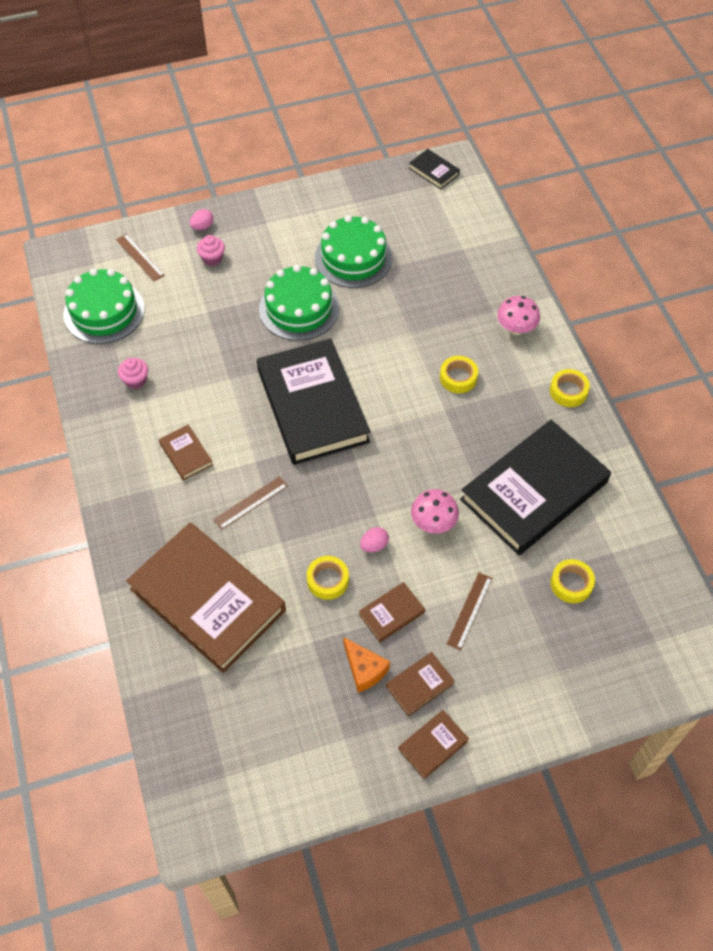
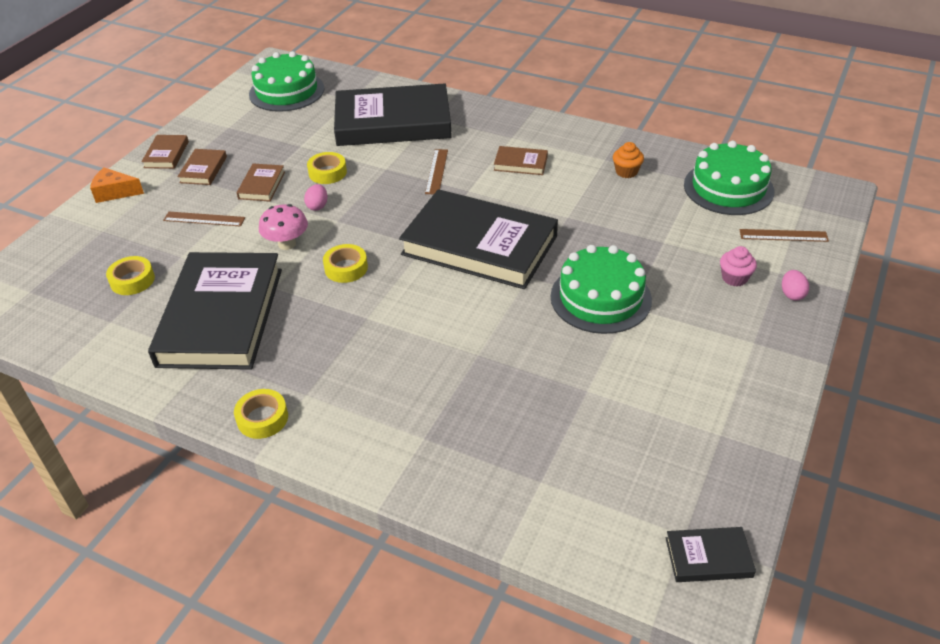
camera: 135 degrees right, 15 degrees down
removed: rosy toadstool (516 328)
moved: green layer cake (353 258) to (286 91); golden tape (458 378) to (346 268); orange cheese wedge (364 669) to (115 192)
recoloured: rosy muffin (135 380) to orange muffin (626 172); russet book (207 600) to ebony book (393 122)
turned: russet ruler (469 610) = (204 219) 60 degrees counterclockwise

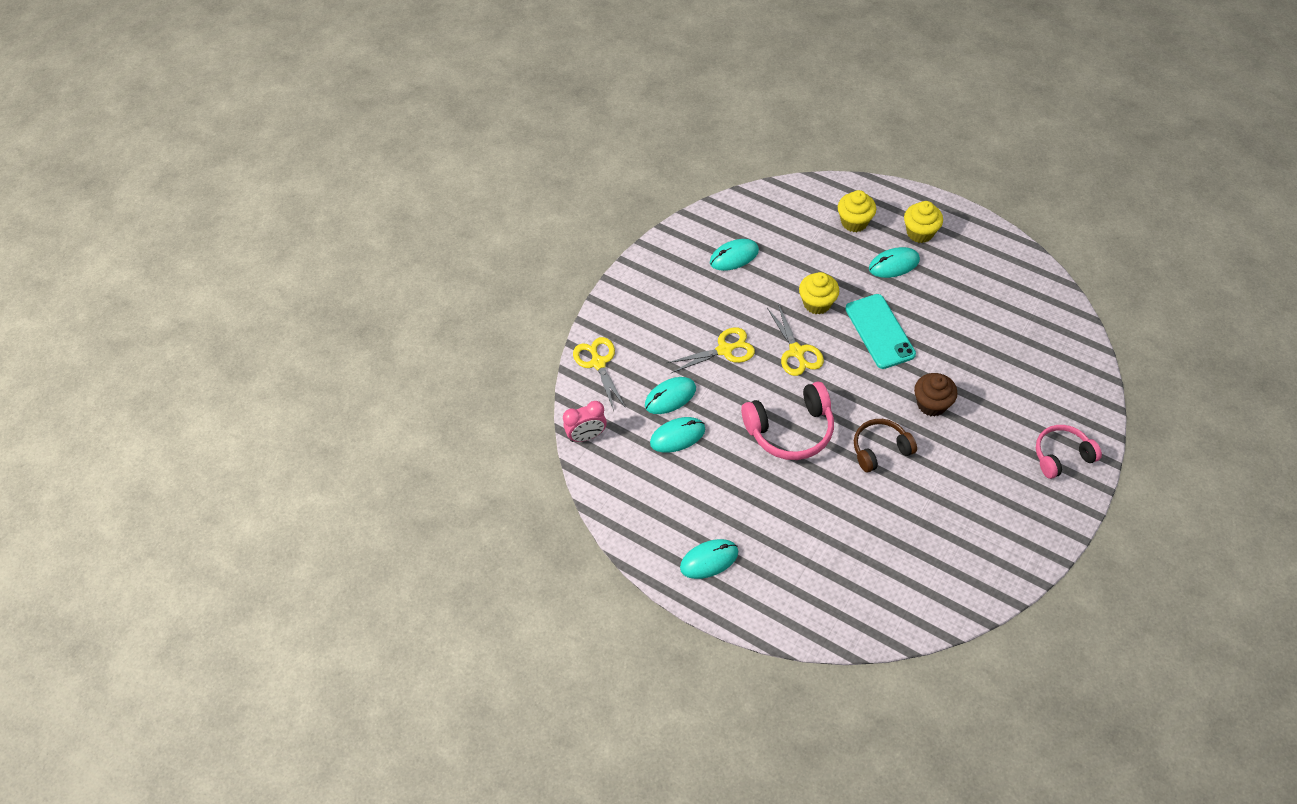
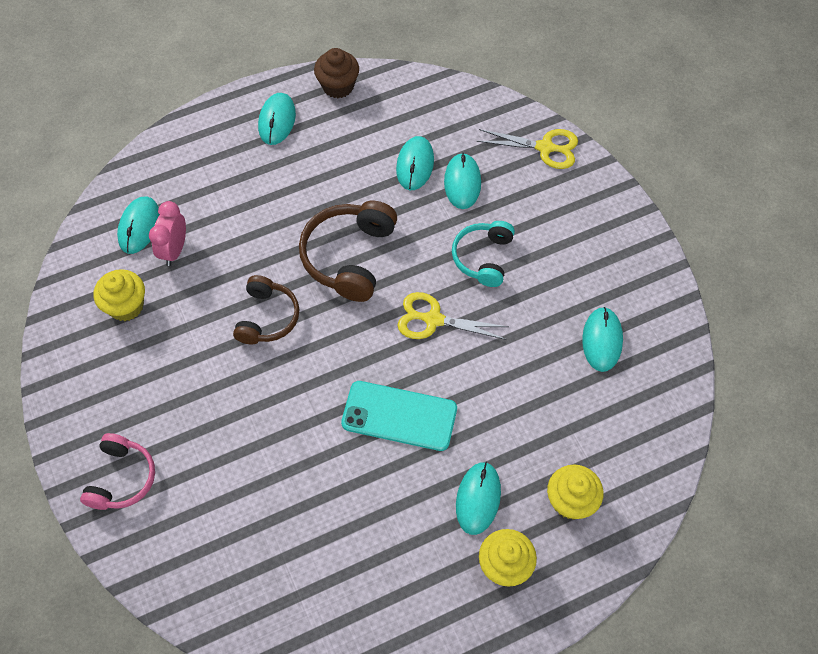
camera: 120 degrees right, 5 degrees up
added: aqua mouse (139 226)
moved: golden muffin (817 303) to (126 306); russet muffin (931 404) to (338 86); rosy alarm clock (586 436) to (174 250)
replaced: golden scissors (724 350) to aqua over-ear headphones (483 258)
recoloured: rosy over-ear headphones (790 429) to russet over-ear headphones (349 257)

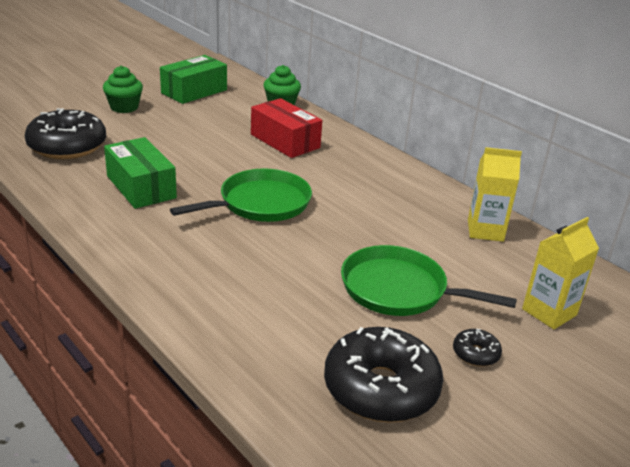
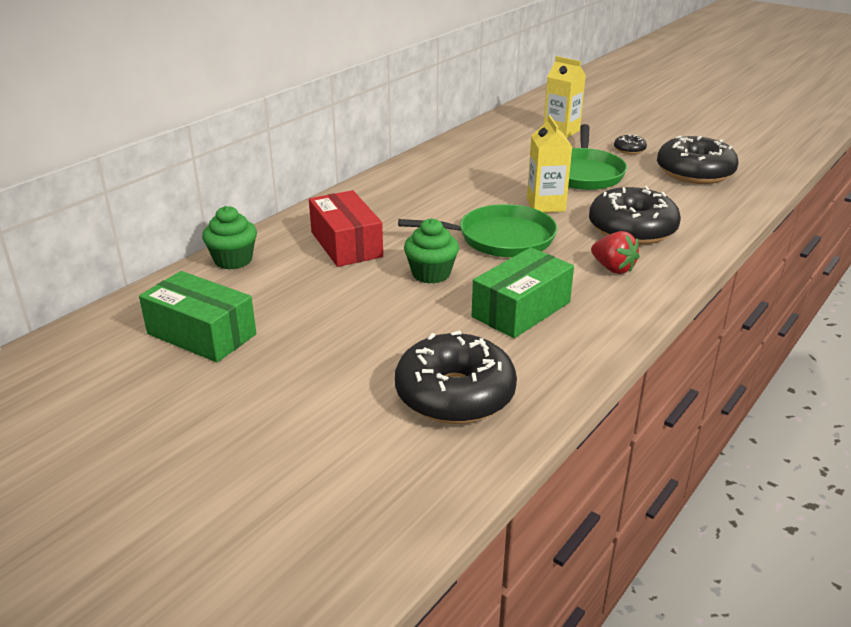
camera: 100 degrees left, 0 degrees up
added: ebony doughnut (632 229); scarlet berry (613 268)
moved: green muffin (124 107) to (431 274); golden juice carton (485 231) to (546 205)
turned: scarlet box (285 141) = (346 244) 60 degrees counterclockwise; green skillet (260 203) = (501 238) 135 degrees clockwise

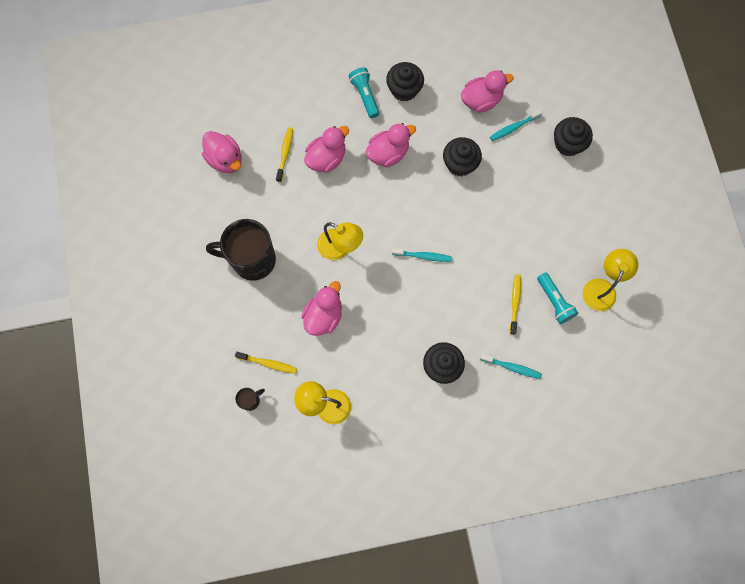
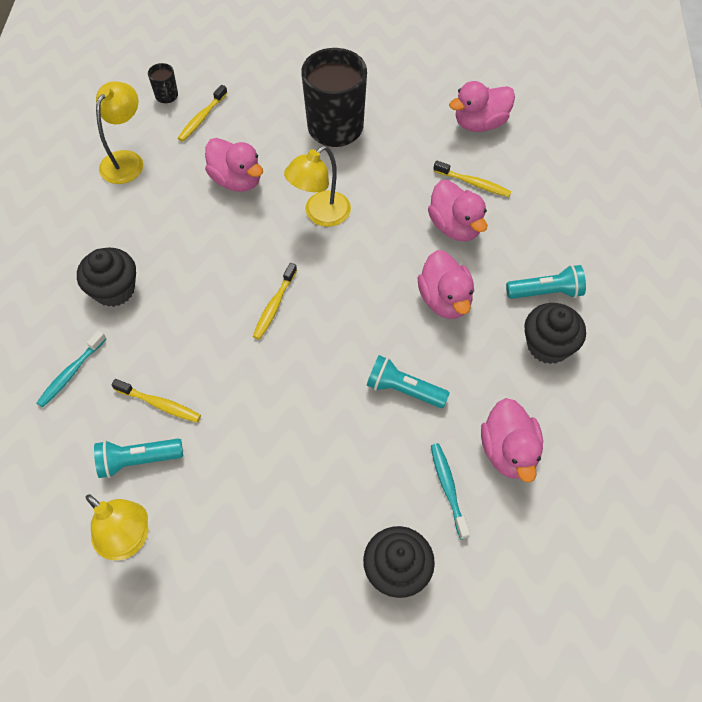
camera: 105 degrees right, 15 degrees down
replaced: ebony muffin (460 164) to aqua flashlight (403 390)
recoloured: aqua toothbrush (423 256) to golden toothbrush (274 306)

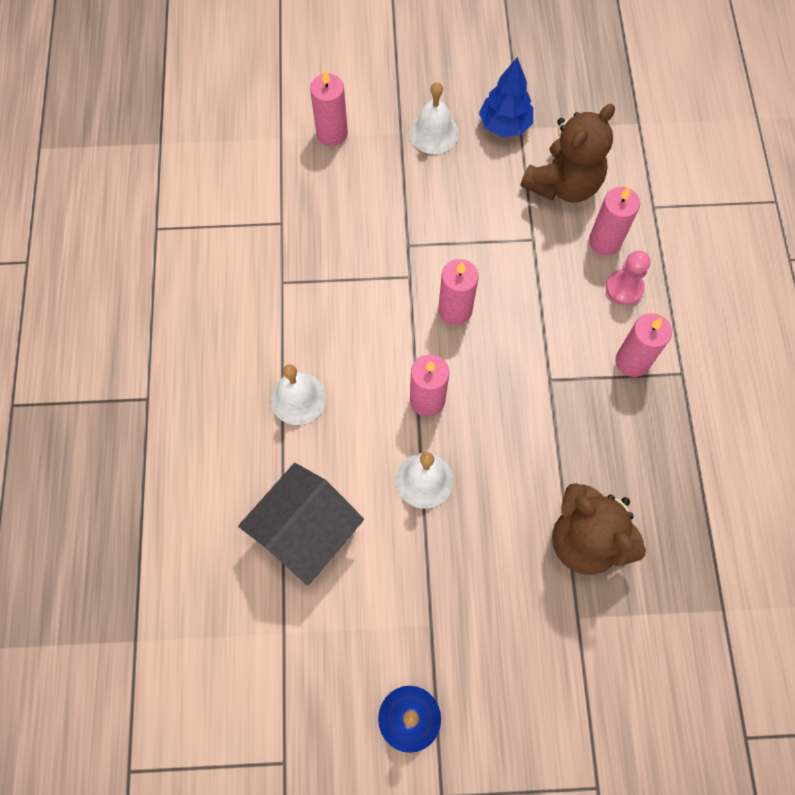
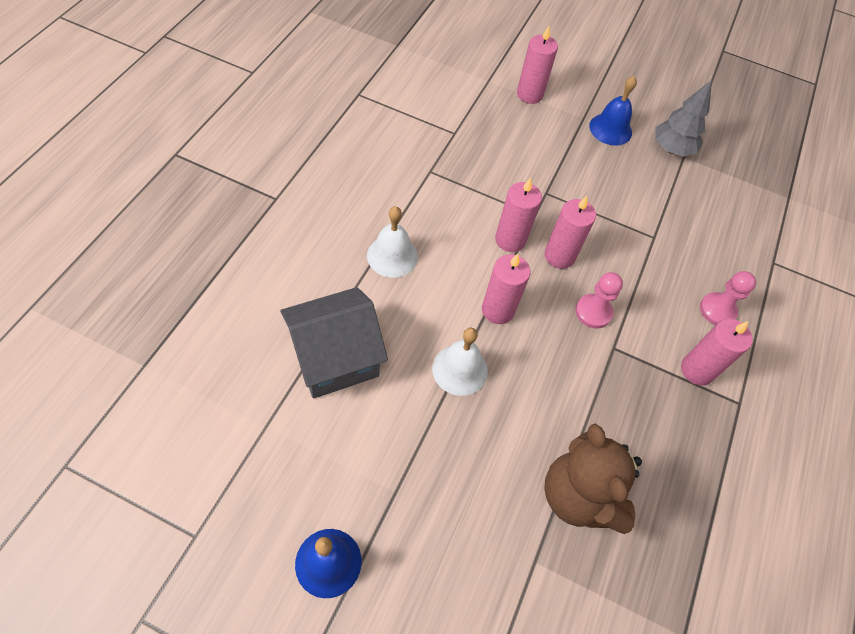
camera: 20 degrees right, 10 degrees down
removed: russet stuffed bear (563 184)
added: rosy game pawn (593 312)
moved: rosy pillar candle (605 241) to (510 240)
recoloured: blue fir tree (504 125) to gray fir tree (671 149); snow-white school bell (433 133) to blue school bell (610 129)

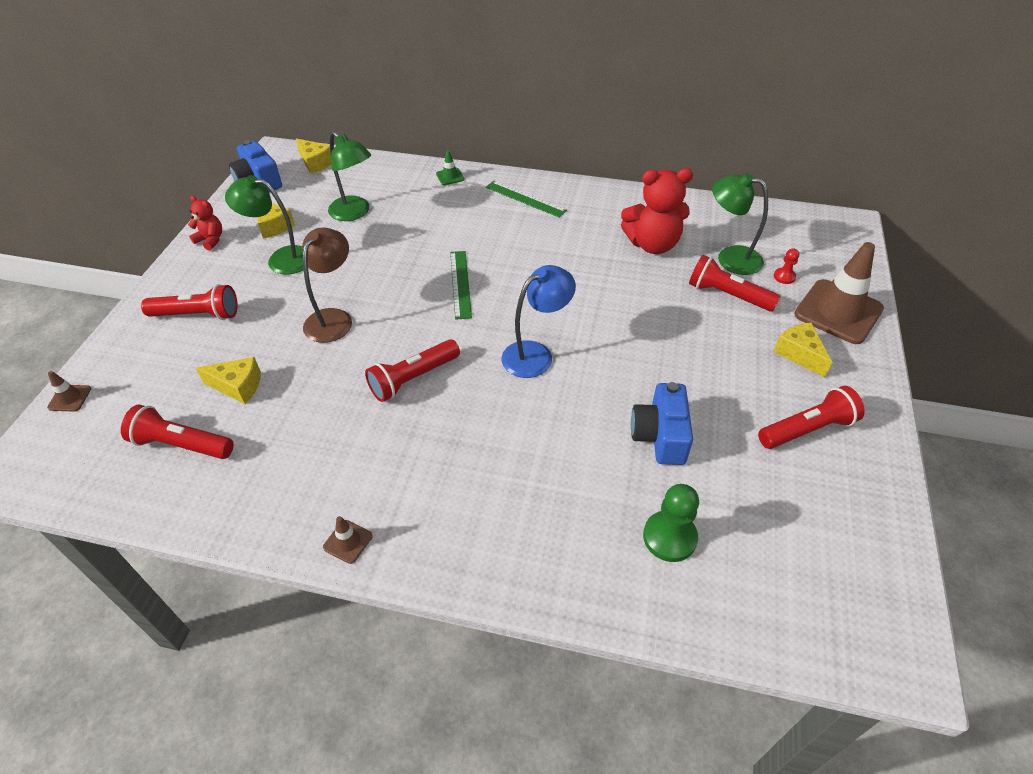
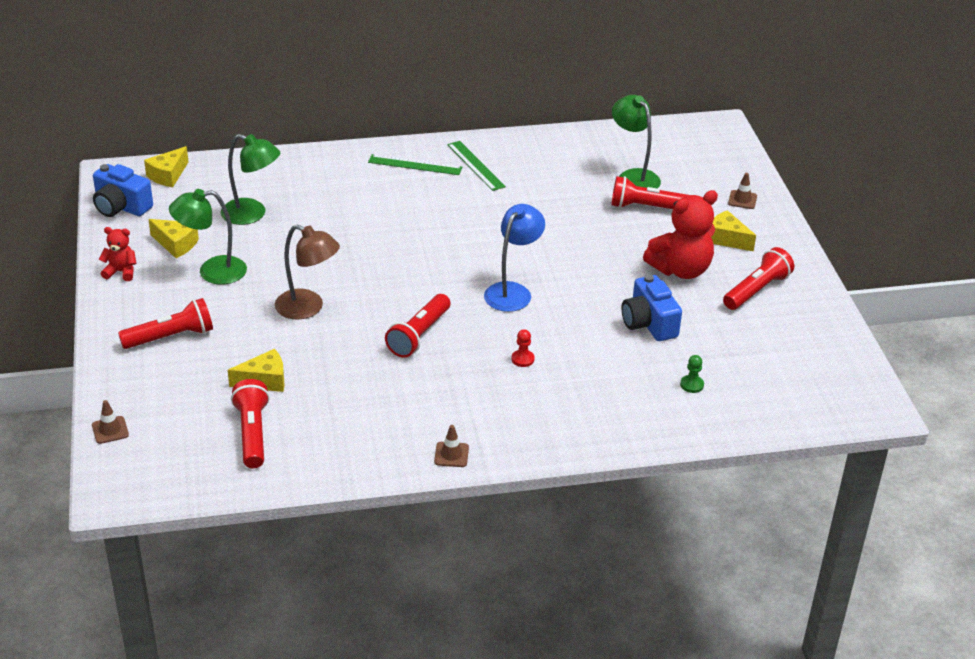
camera: 25 degrees left, 10 degrees down
removed: green traffic cone (450 176)
moved: scarlet stuffed bear (652 244) to (681 270); scarlet game pawn (784 277) to (522 359); green ruler (460 284) to (476 165)
turned: golden cheese wedge (315 163) = (168 175) 105 degrees clockwise; green desk lamp (730 258) = (633 177) 60 degrees clockwise; russet desk lamp (333 318) = (308 308) 120 degrees clockwise; scarlet flashlight (181 444) = (252 433) 90 degrees clockwise
resized: russet traffic cone (838 312) = (742 200) x0.42; green game pawn (669 537) = (692 385) x0.54

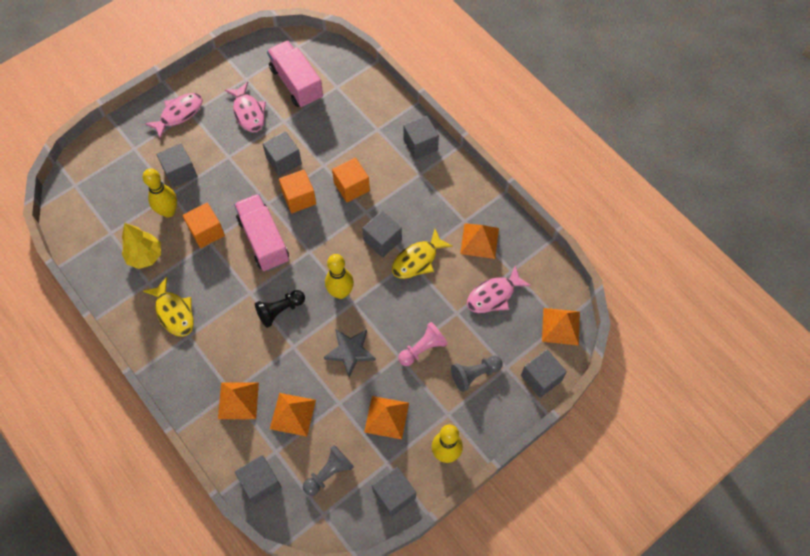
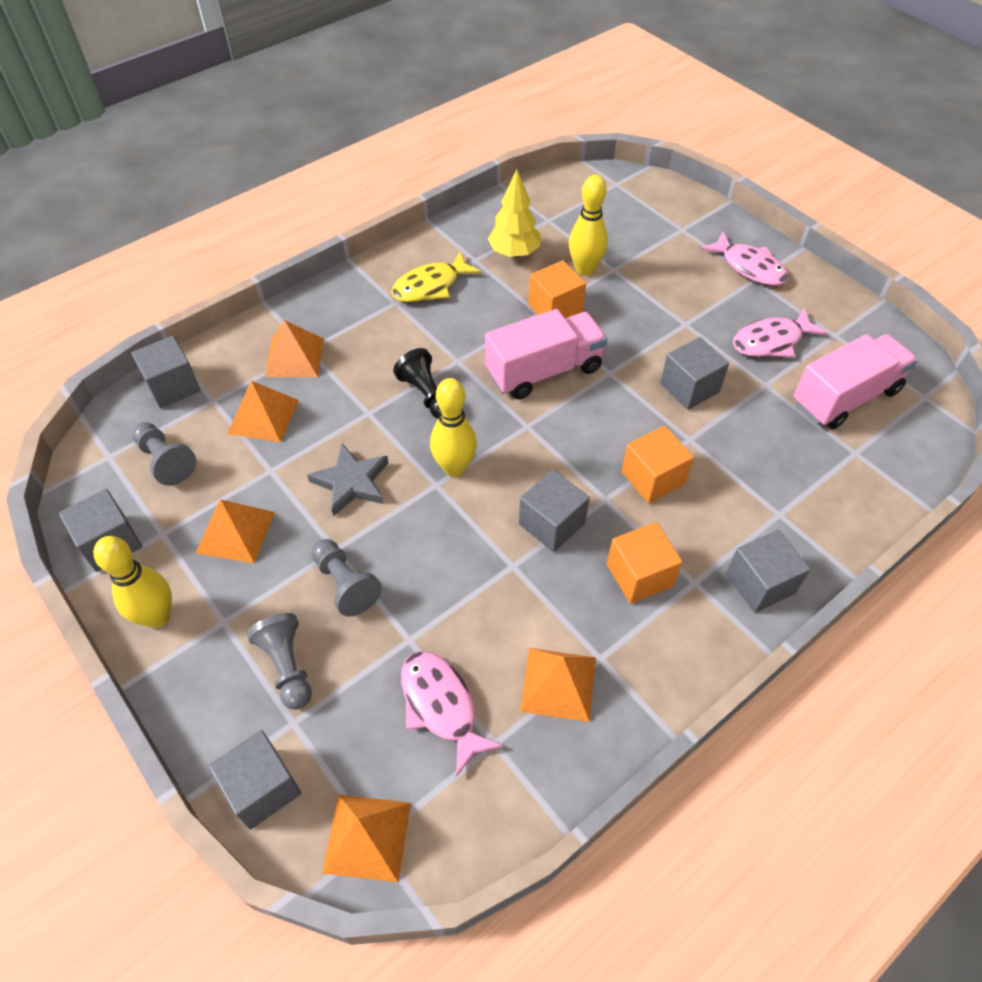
camera: 90 degrees right, 10 degrees down
removed: gray block (180 172); golden toy fish (417 260)
moved: orange block (299 198) to (639 575)
recoloured: rosy game pawn (423 349) to gray game pawn (345 584)

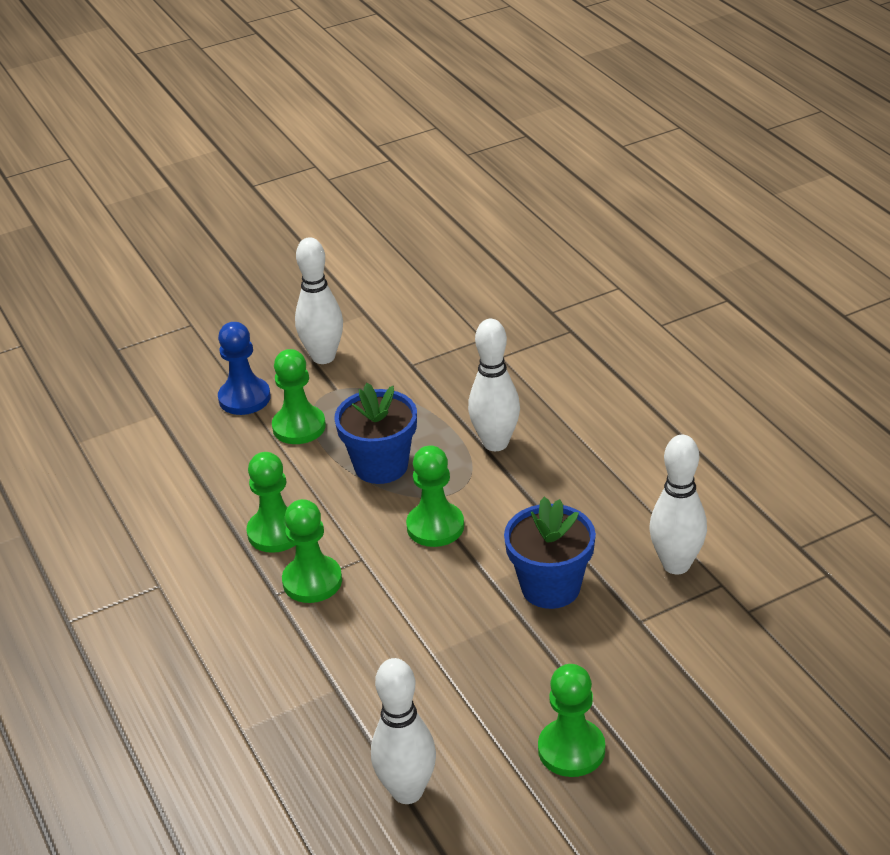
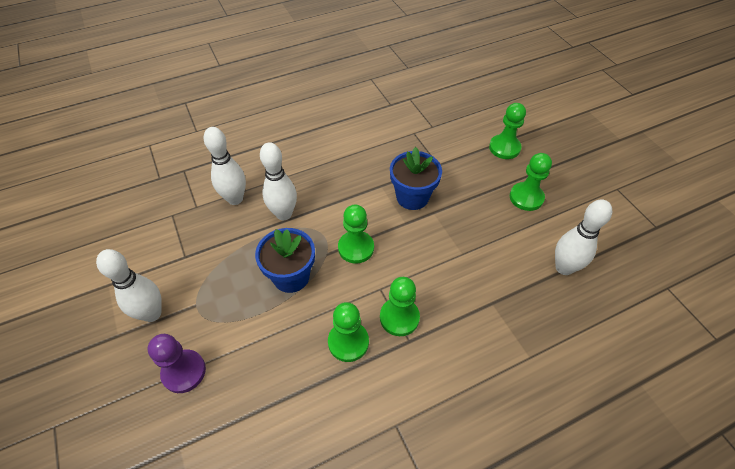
camera: 90 degrees left, 15 degrees up
moved: green game pawn (299 427) to (504 148); snow-white skittle (676 564) to (235 199)
recoloured: blue game pawn (244 398) to violet game pawn (184 372)

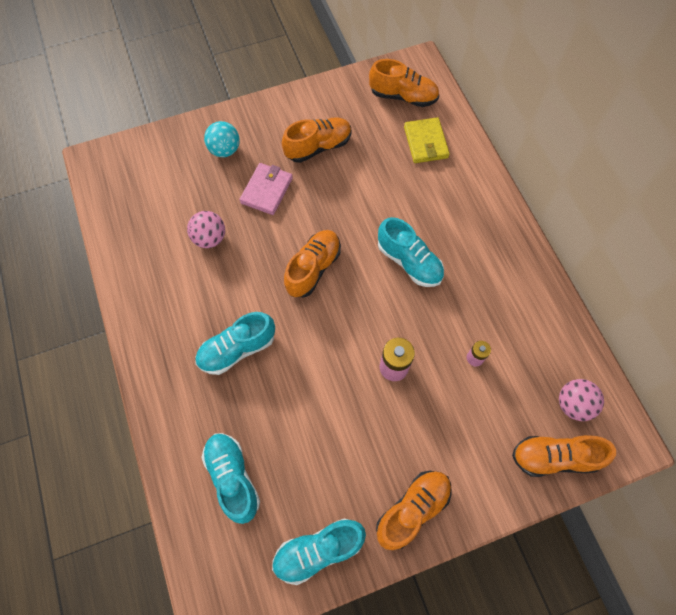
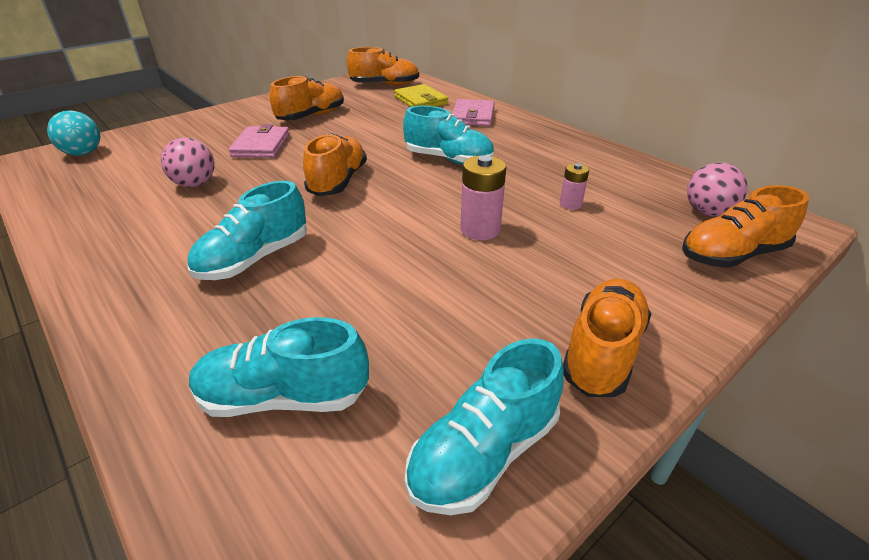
camera: 20 degrees left, 30 degrees down
added: rosy billfold (473 116)
moved: aqua ball (225 150) to (83 153)
turned: aqua sneaker (233 477) = (283 397) 45 degrees counterclockwise

